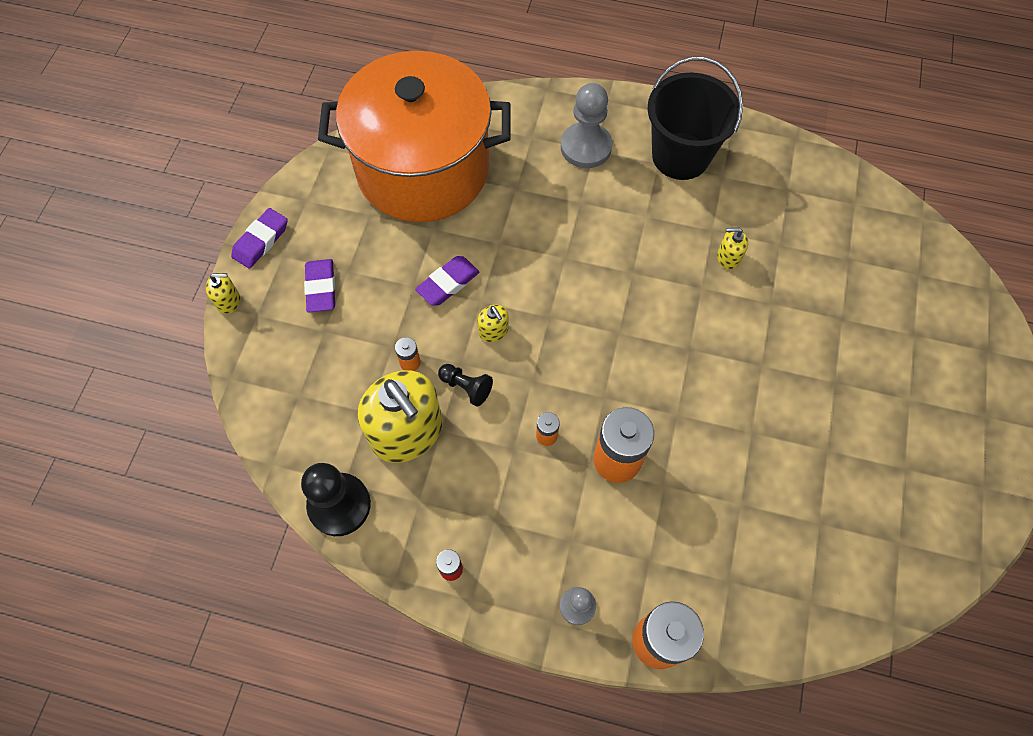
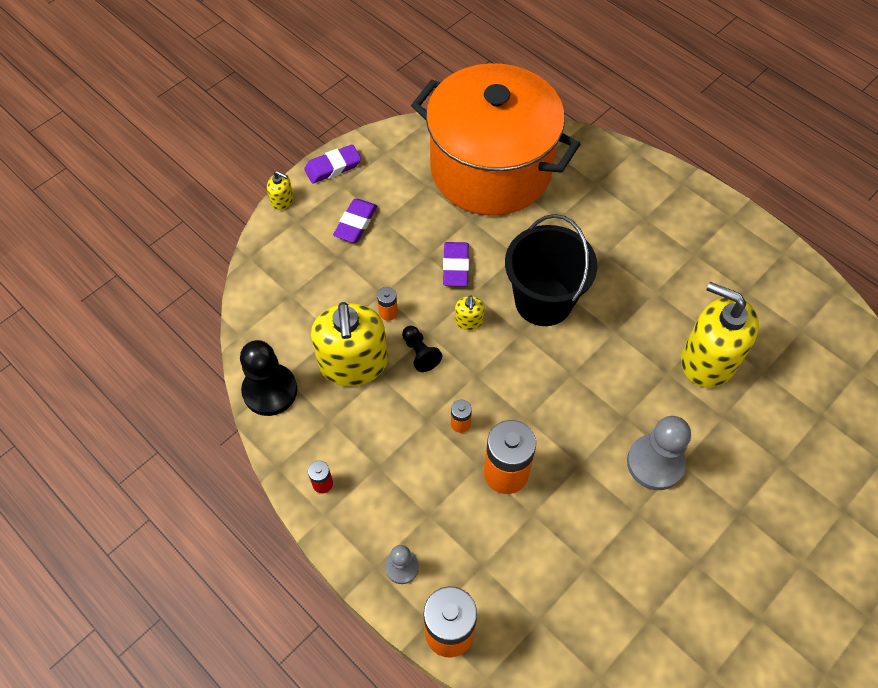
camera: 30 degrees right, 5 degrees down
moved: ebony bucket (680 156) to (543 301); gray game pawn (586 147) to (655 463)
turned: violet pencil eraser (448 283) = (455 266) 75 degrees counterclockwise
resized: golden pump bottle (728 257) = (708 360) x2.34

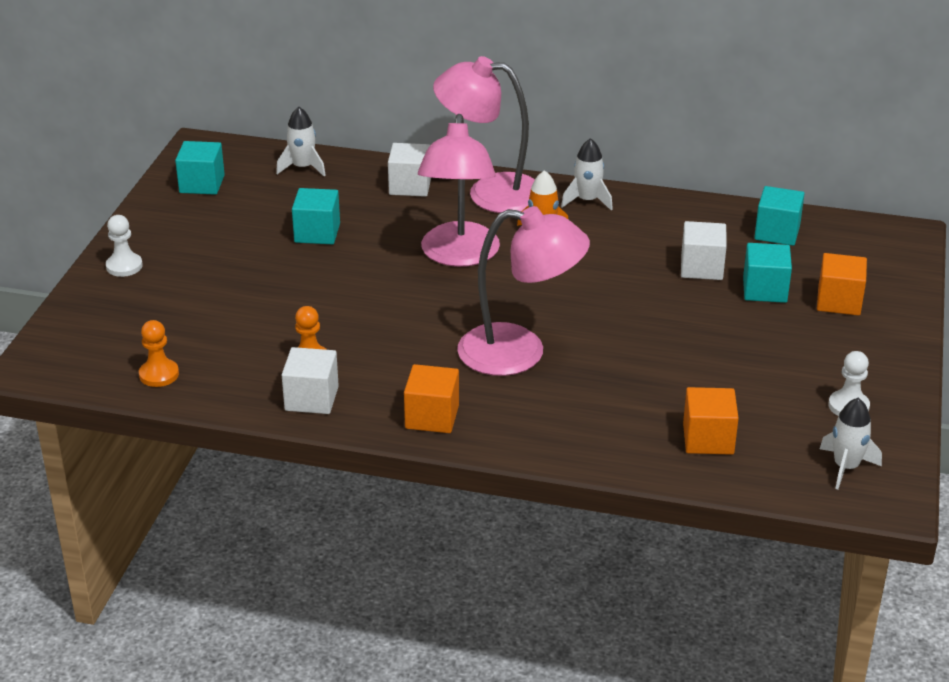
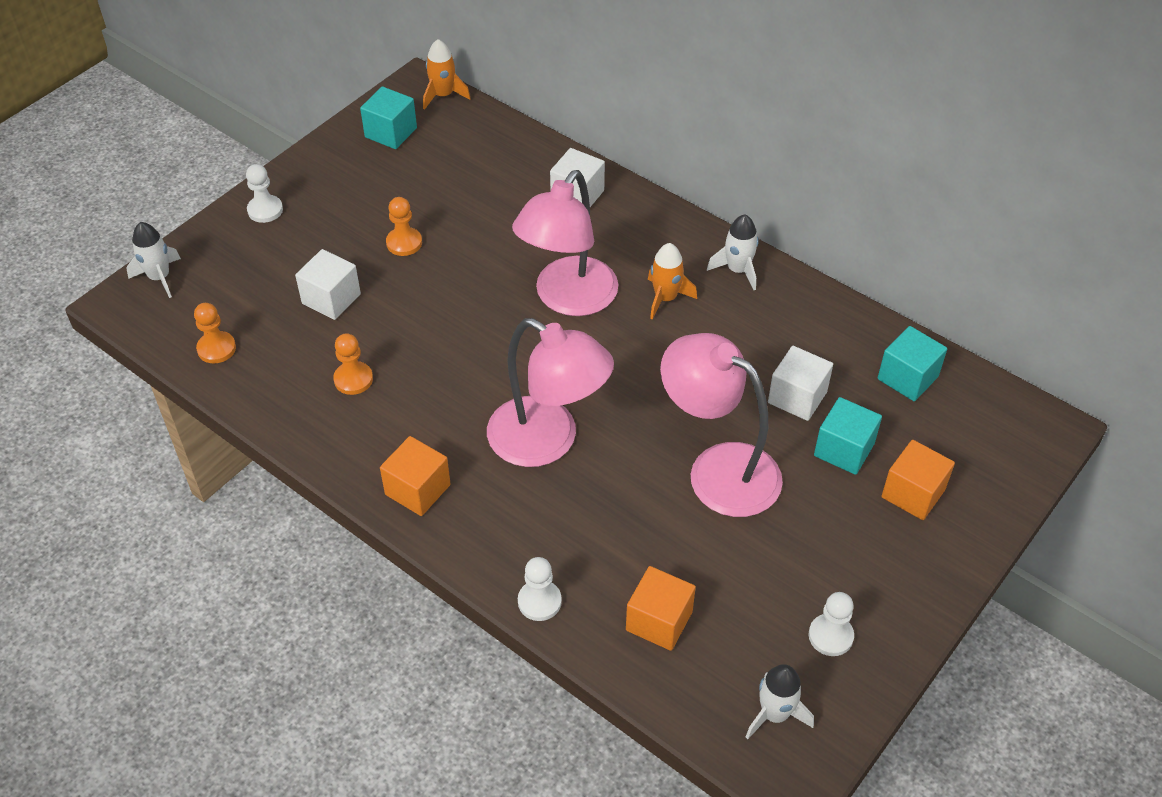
camera: 25 degrees right, 15 degrees up
removed: aqua block (317 233)
added: orange spaceship (443 95); orange game pawn (404 243); snow-white game pawn (539 601)
moved: rosy desk lamp (490 192) to (718 469); snow-white spaceship (303 167) to (159 277); snow-white block (311 398) to (331 299)

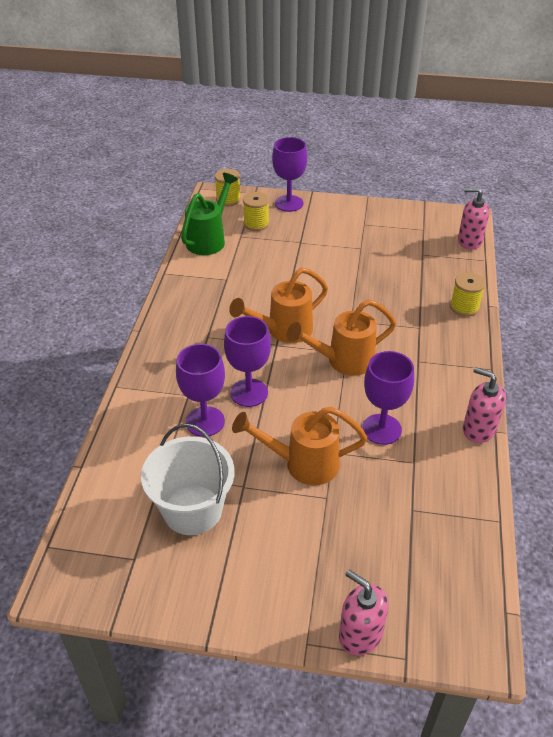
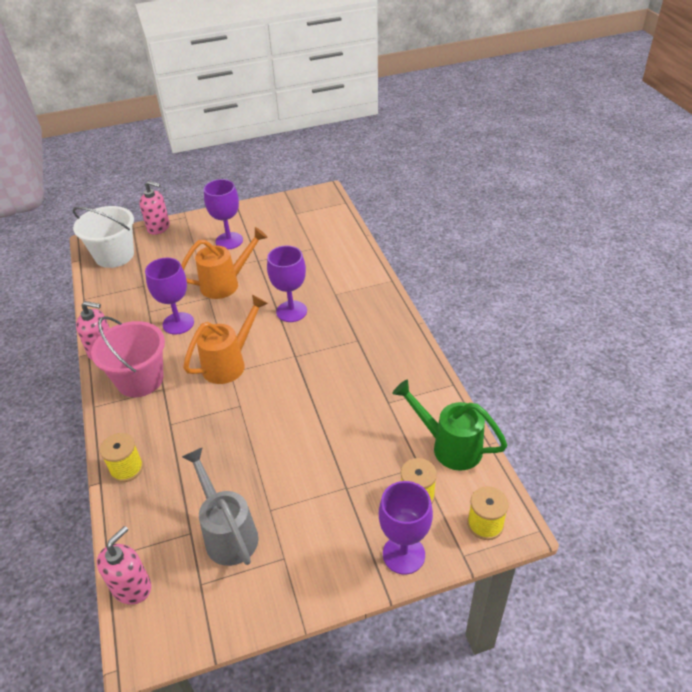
camera: 155 degrees right, 0 degrees up
removed: orange watering can (283 331)
added: rosy bucket (140 380); gray watering can (227 532)
moved: violet wine glass (205 421) to (229 241); snow-white bucket (192 510) to (114 255)
turned: green watering can (209 239) = (449 446) 120 degrees clockwise; rosy pump bottle (469 241) = (132 587) 45 degrees counterclockwise

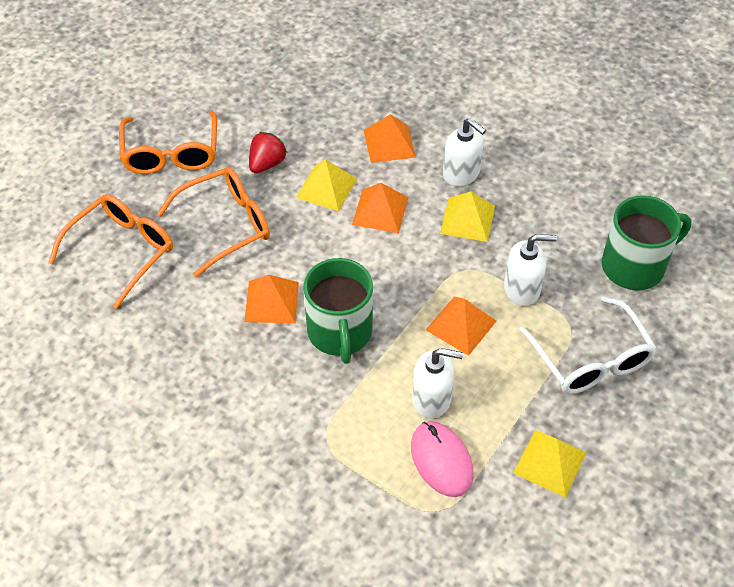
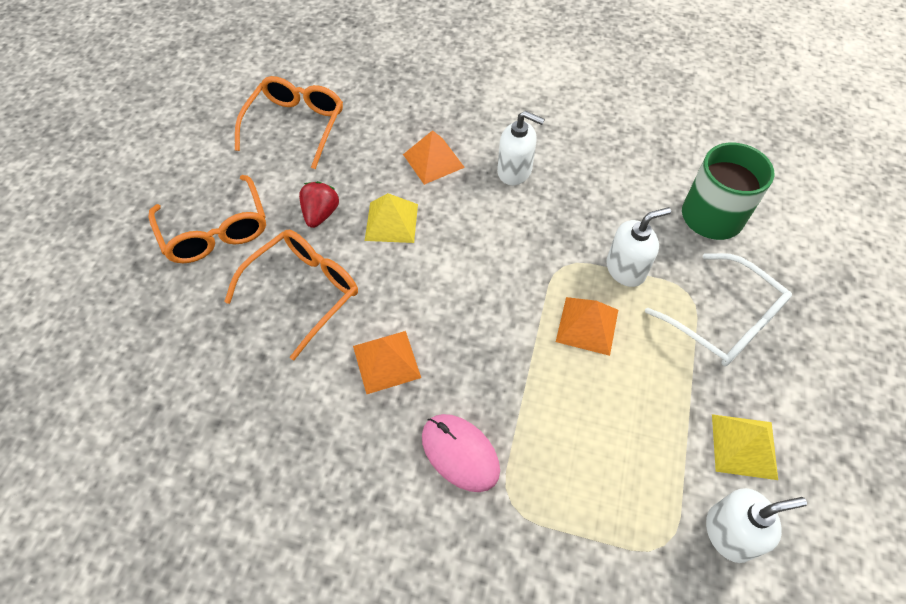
camera: 20 degrees left, 5 degrees up
removed: orange pyramid shape (380 211); golden pyramid shape (467 219); green coffee mug (340 333)
moved: orange spectacles (122 251) to (296 126); snow-white pump bottle (432 399) to (729 533); rosy mouse (441 460) to (460 453)

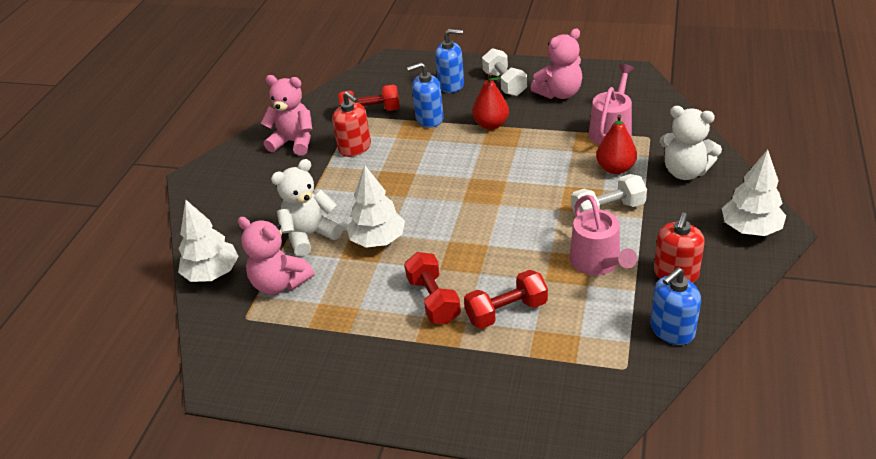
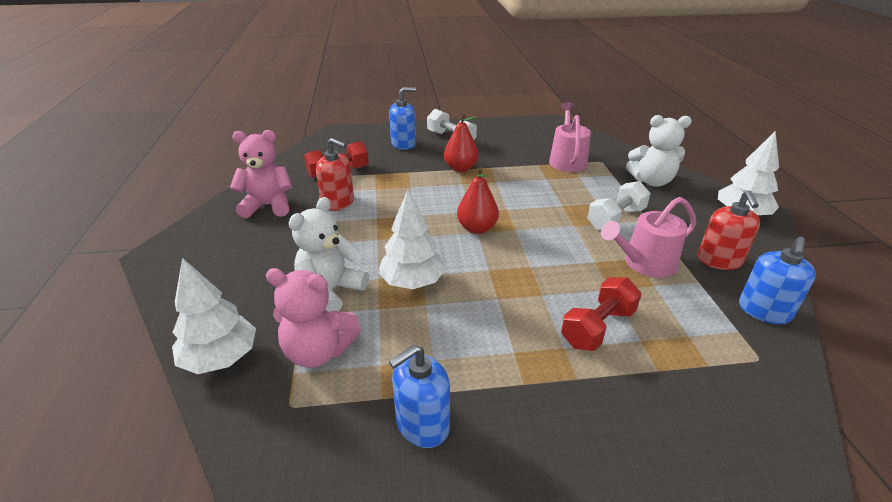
camera: 25 degrees left, 5 degrees down
removed: rosy stuffed bear (559 93); scarlet dumbbell (433 300)
moved: blue pump bottle (429 119) to (422 424); scarlet toy pear (615 168) to (477 228)
turned: rosy watering can (598 262) = (645 263) 105 degrees clockwise

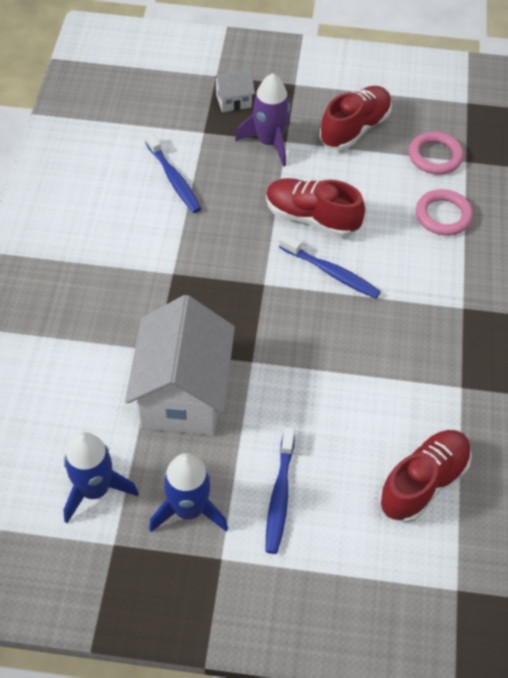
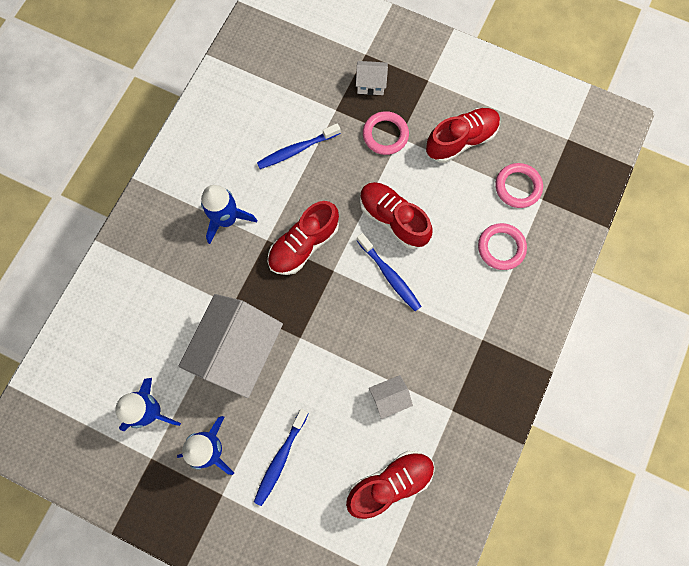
camera: 20 degrees right, 20 degrees up
added: blue spaceship (227 219); scarlet sneaker (304 244); snow-white cottage (389 397)
replaced: violet spaceship (269 142) to rosy hoop (385 135)
turned: blue toothbrush (173 179) = (296 150) 75 degrees clockwise

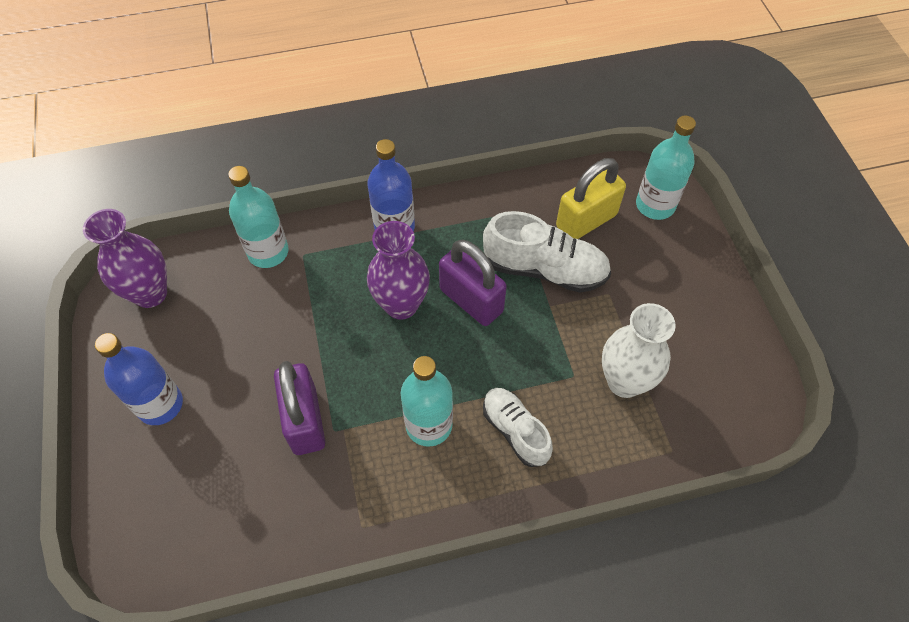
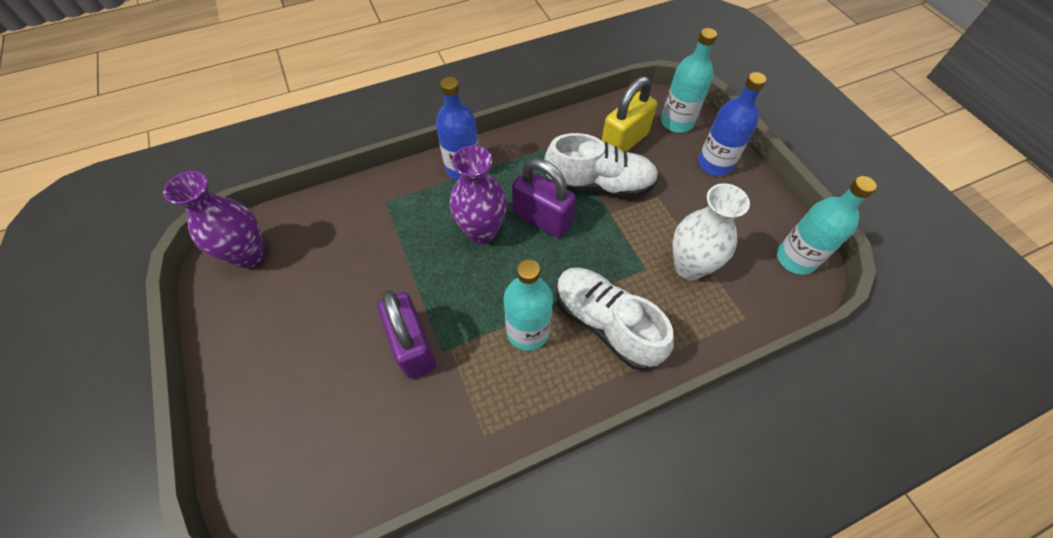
camera: 10 degrees left, 0 degrees up
moved: aqua drink bottle (268 252) to (795 258); blue drink bottle (160 404) to (715 164)
resized: snow-white sneaker (515 431) = (606 323) x1.54

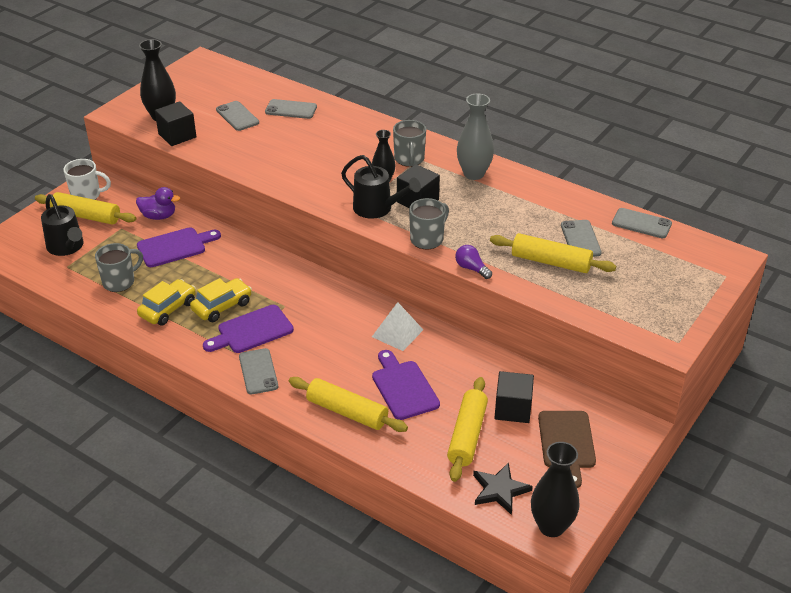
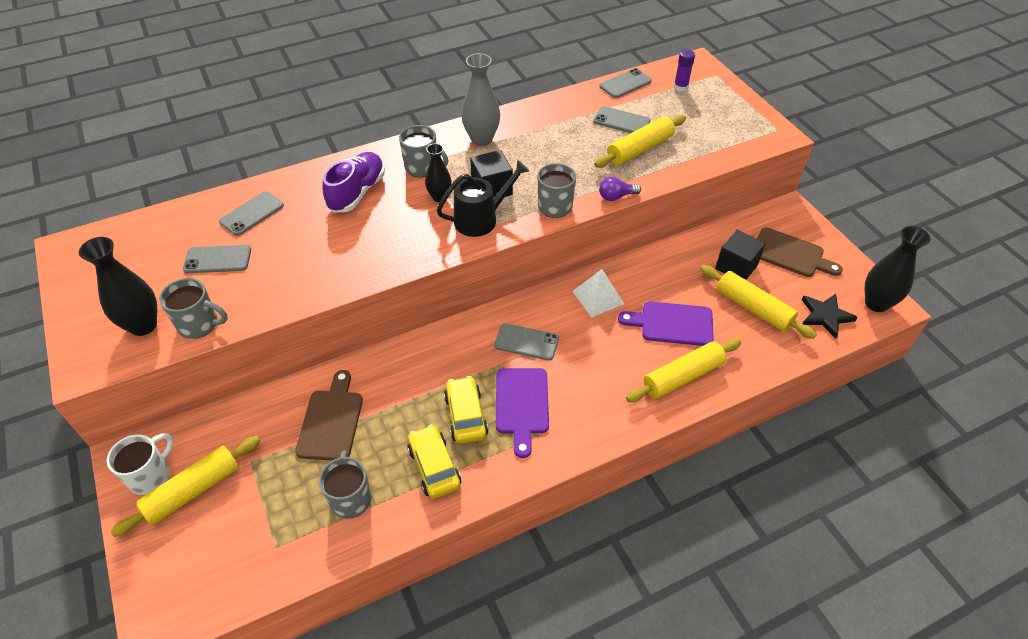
camera: 60 degrees left, 10 degrees up
removed: violet rubber duck (159 216); ebony watering can (67 247)
added: violet glue (680 87); violet sneaker (357 192)
moved: gray phone (258 371) to (526 342)
replaced: ebony block (177 135) to gray coffee mug (199 325)
recoloured: violet bread board (175 247) to russet bread board (331 421)

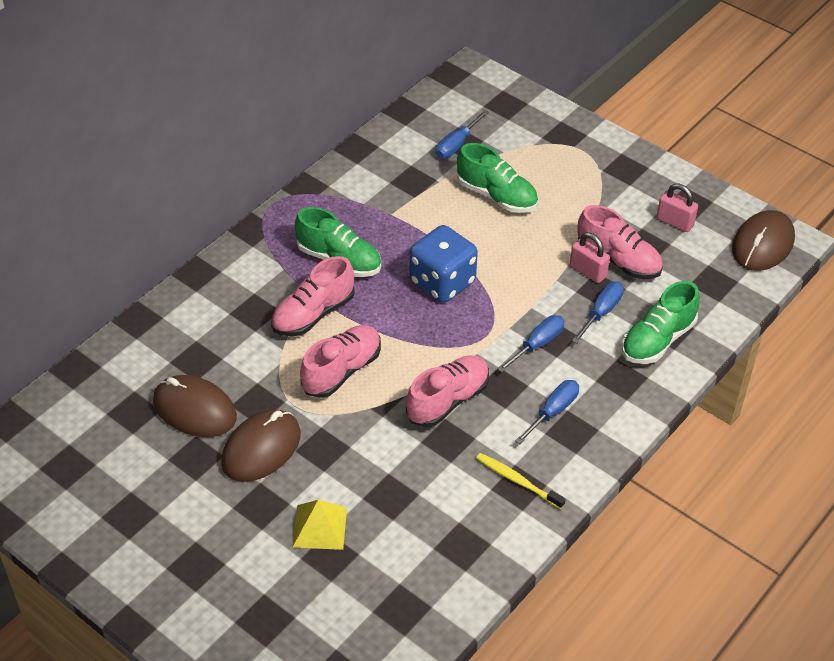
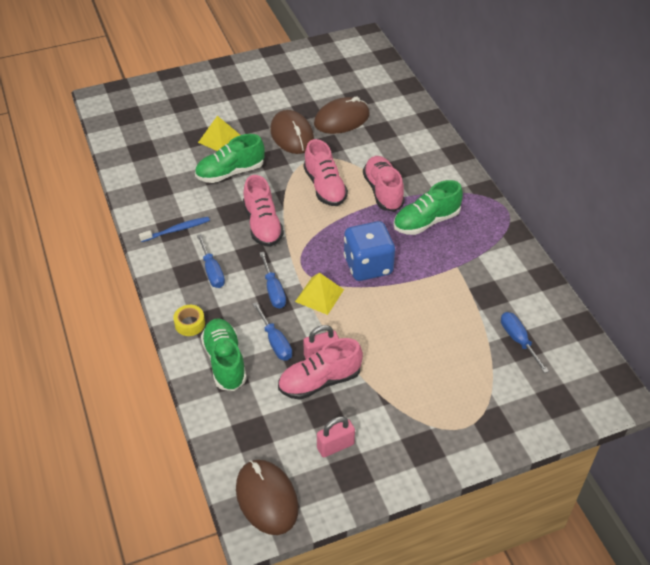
camera: 120 degrees right, 0 degrees up
added: golden pyramid shape (319 295); golden tape (190 324)
moved: green sneaker (496 196) to (230 172)
recoloured: golden toothbrush (518 481) to blue toothbrush (176 230)

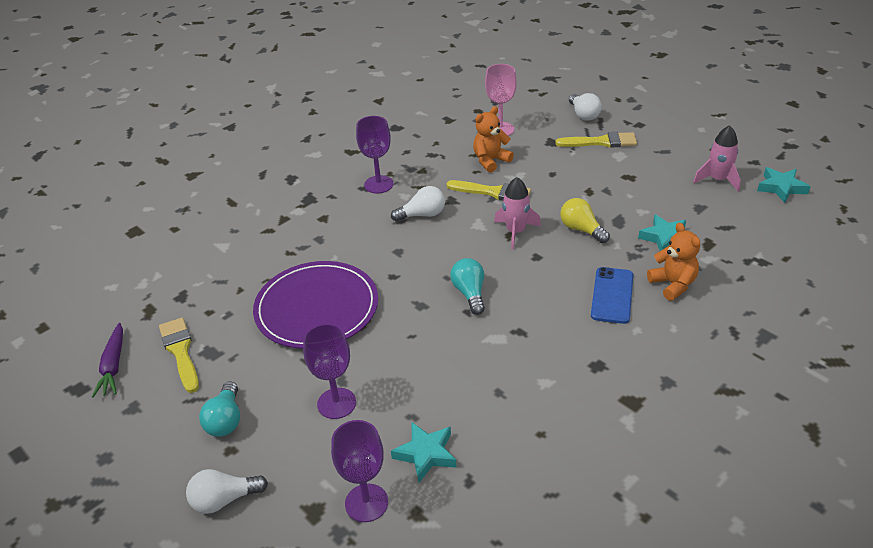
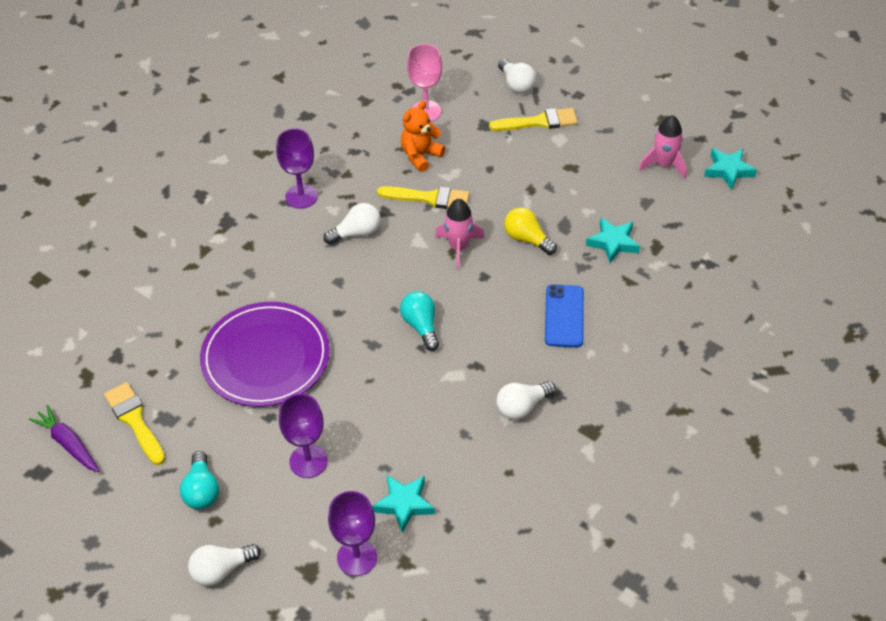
camera: 10 degrees left, 10 degrees up
removed: orange stuffed bear (673 284)
added: snow-white lightbulb (522 407)
turned: violet toy carrot (113 366) = (68 443) 150 degrees clockwise

